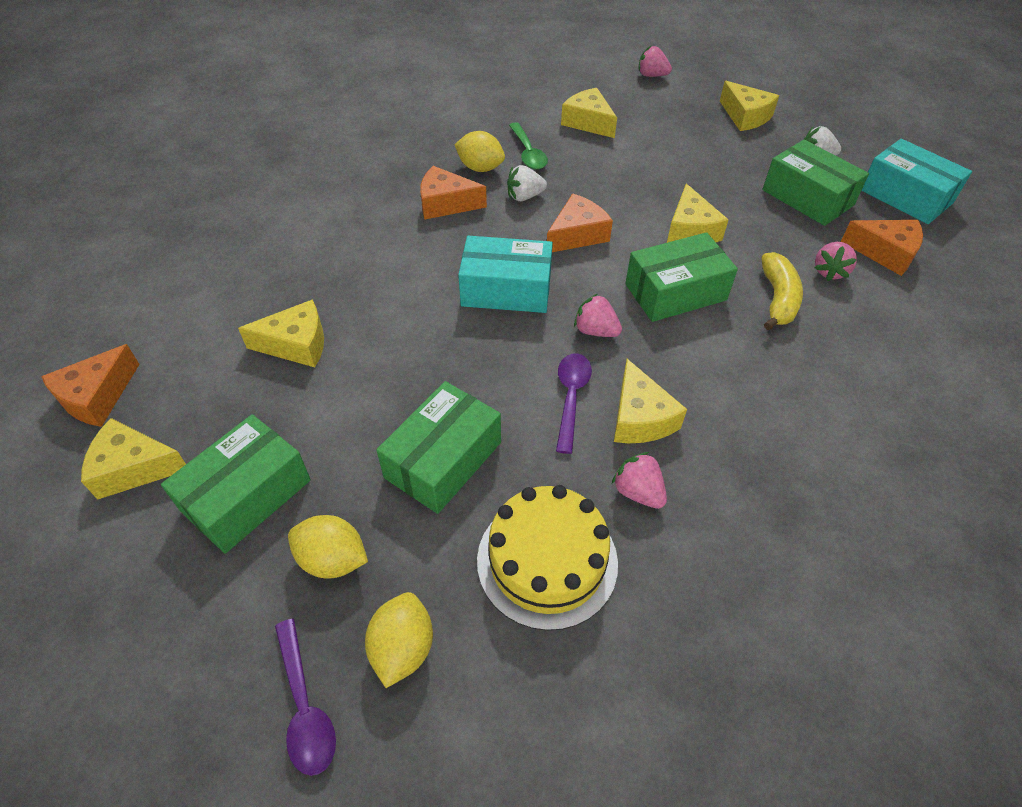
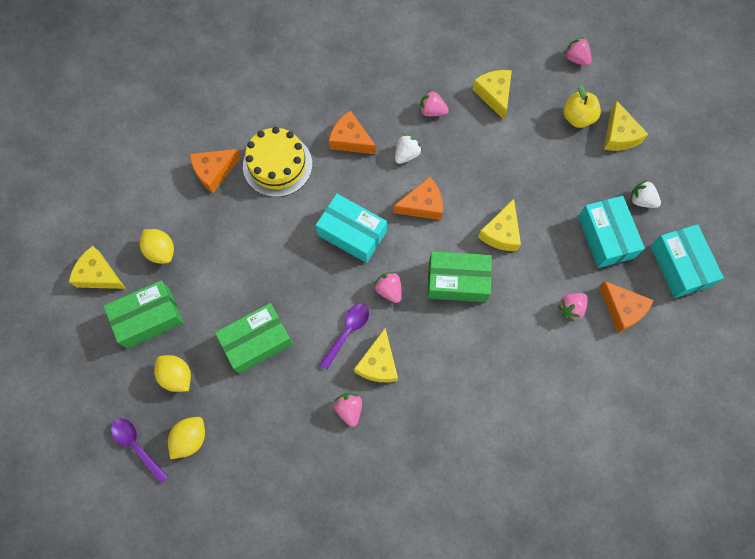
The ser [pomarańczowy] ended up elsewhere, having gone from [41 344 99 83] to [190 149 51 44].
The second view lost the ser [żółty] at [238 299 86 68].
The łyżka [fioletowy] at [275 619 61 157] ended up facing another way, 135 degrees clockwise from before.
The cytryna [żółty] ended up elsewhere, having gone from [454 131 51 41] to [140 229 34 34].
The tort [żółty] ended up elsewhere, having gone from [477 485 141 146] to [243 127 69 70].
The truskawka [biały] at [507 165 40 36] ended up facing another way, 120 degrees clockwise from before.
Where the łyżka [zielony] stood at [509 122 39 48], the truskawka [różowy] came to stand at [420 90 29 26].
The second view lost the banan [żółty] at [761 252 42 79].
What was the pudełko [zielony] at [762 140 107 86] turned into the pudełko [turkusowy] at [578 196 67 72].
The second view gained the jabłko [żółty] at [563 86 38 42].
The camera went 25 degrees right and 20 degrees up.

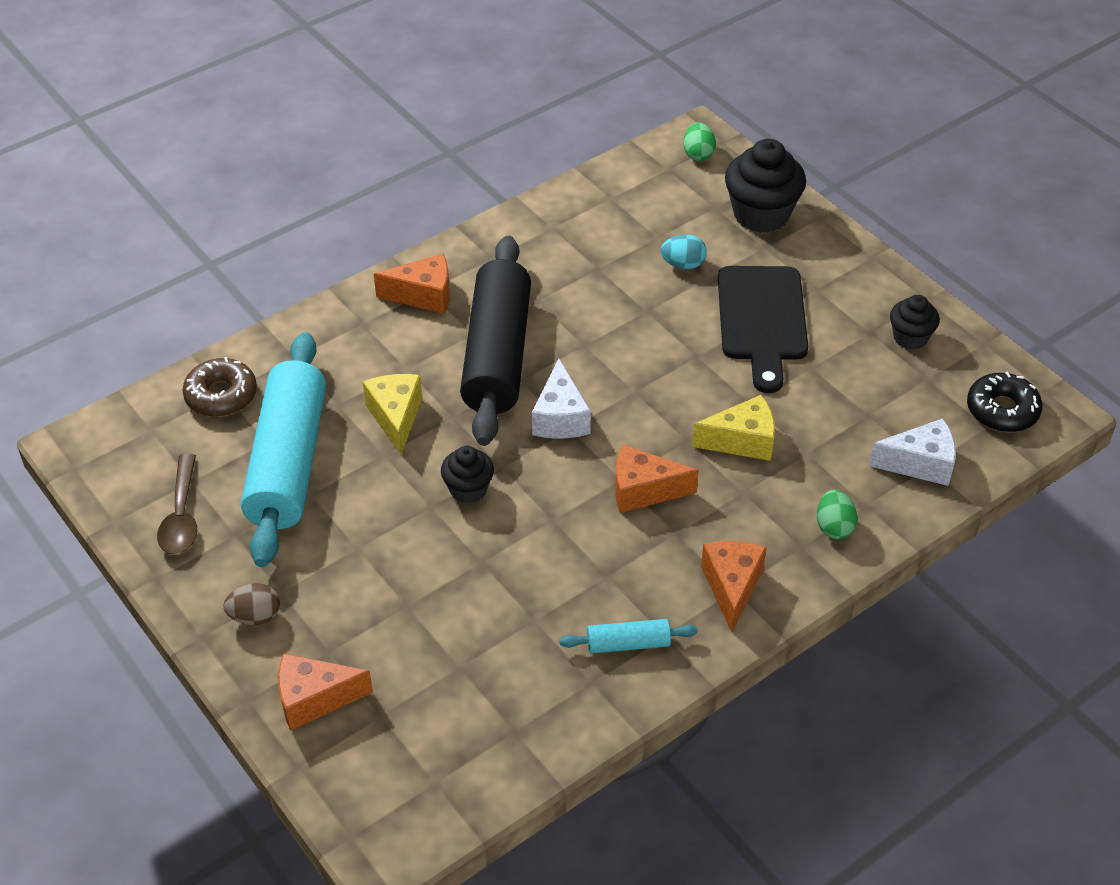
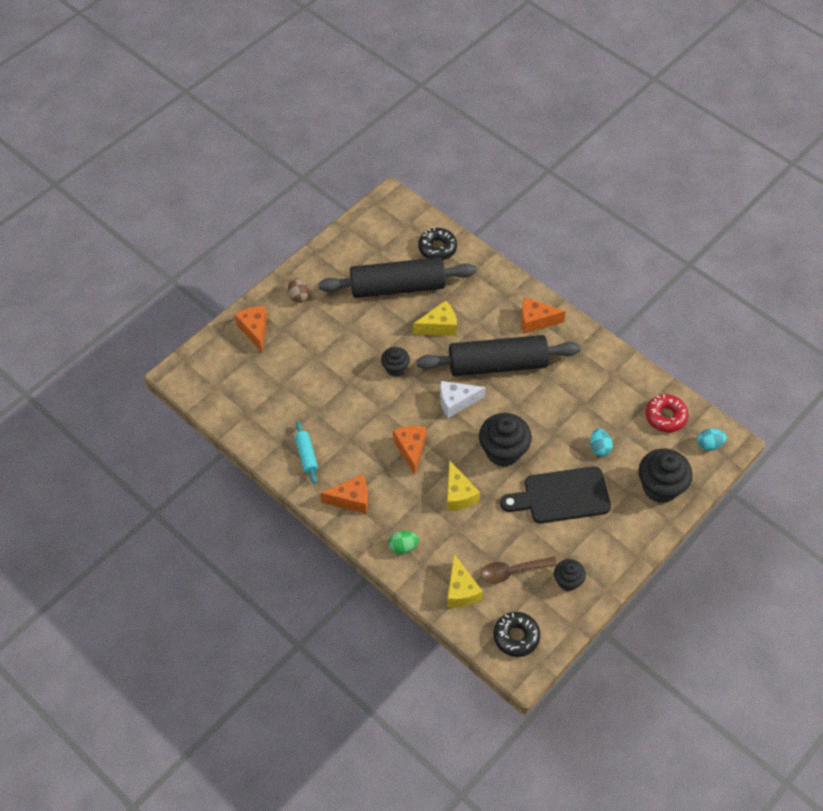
The łyżka [brązowy] ended up elsewhere, having gone from [157 453 40 102] to [480 557 77 27].
What was the donut [brązowy] at [183 357 74 60] turned into the donut [czarny] at [418 227 39 33].
What was the wałek do ciasta [turkusowy] at [241 332 85 235] turned into the wałek do ciasta [czarny] at [319 257 157 41].
The ser [pomarańczowy] at [374 254 76 60] ended up facing another way, 105 degrees clockwise from before.
What was the jajko [zielony] at [683 122 33 39] turned into the jajko [turkusowy] at [697 429 30 22].
What was the ser [biały] at [869 418 87 68] turned into the ser [żółty] at [447 554 36 53].
The second view gained the muffinka [czarny] at [479 413 53 54].
The second view gained the donut [czerwony] at [646 394 42 38].
The camera went 80 degrees right and 10 degrees up.

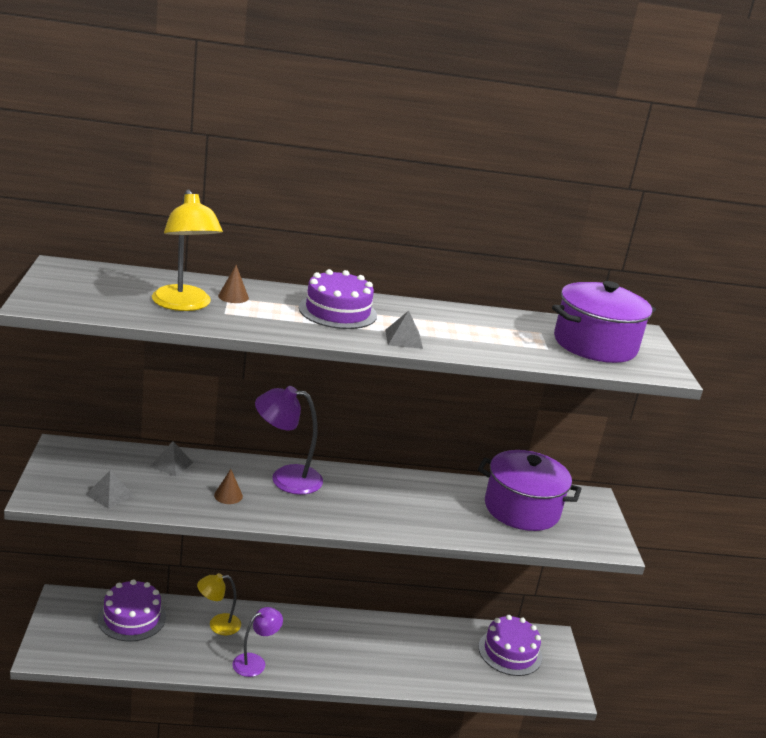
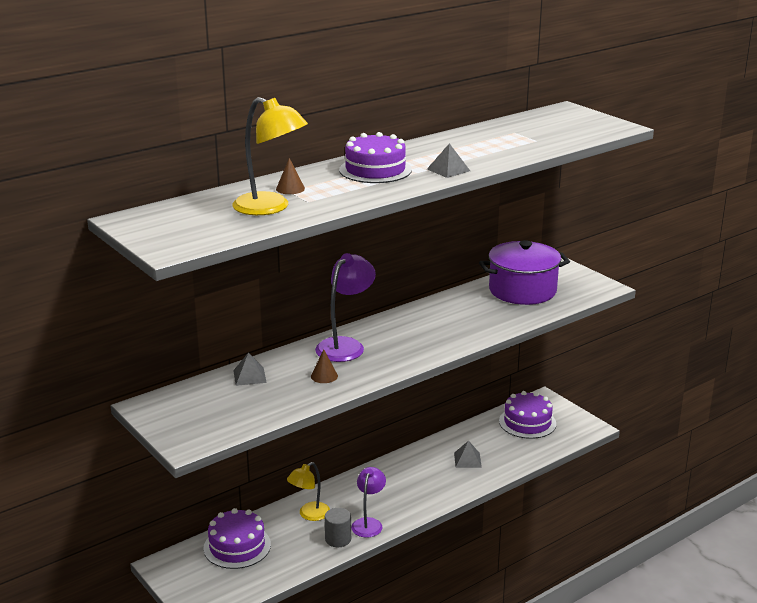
The piramida [szary] ended up elsewhere, having gone from [86 471 47 38] to [454 441 28 27].
The lampka [fioletowy] at [255 386 68 109] ended up facing another way, 150 degrees clockwise from before.
The second view lost the garnek [fioletowy] at [552 281 104 82].
The second view gained the walec [szary] at [325 508 26 39].
The camera went 30 degrees left and 0 degrees up.

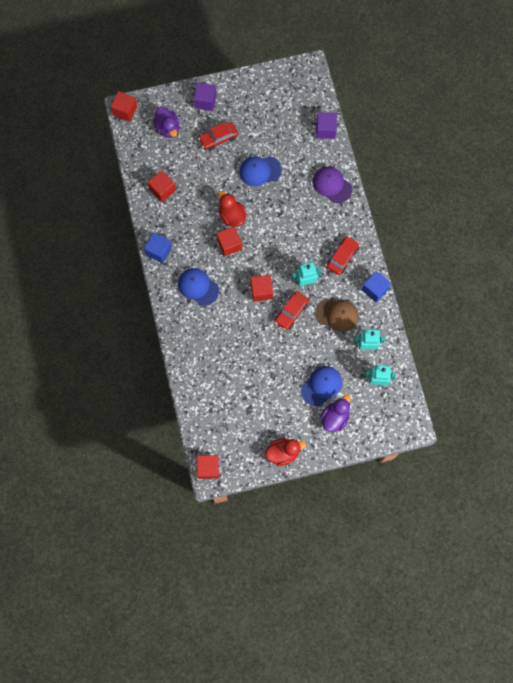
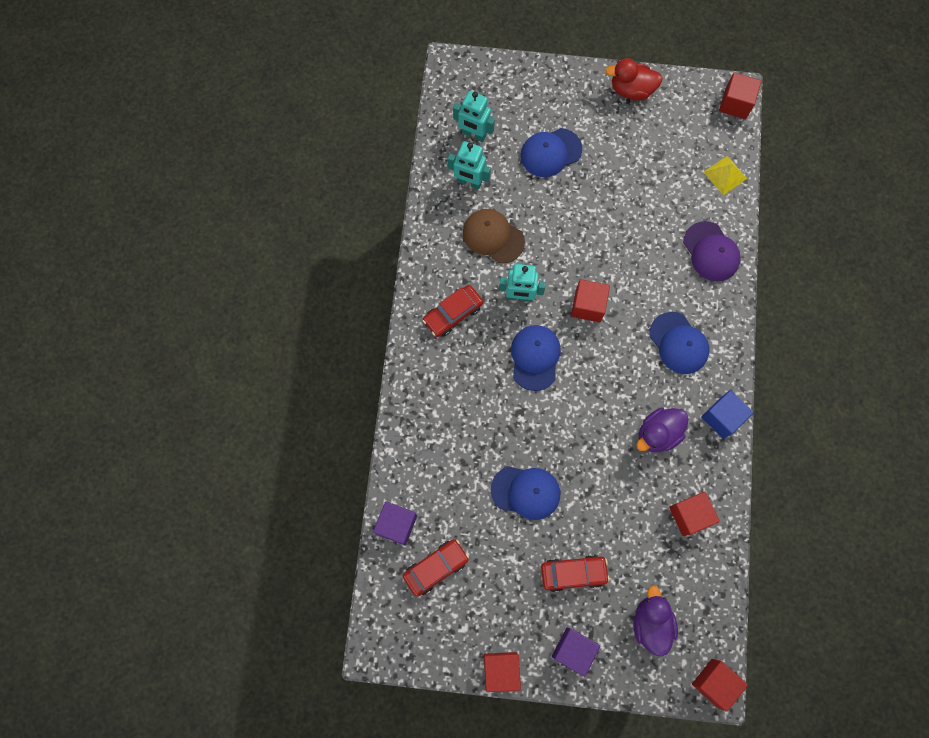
The sześcian [czerwony] ended up elsewhere, having gone from [216 226 26 30] to [484 652 37 40].
The second view lost the kaczka [czerwony] at [218 191 29 36].
The samochód [czerwony] ended up elsewhere, having gone from [274 291 35 39] to [403 539 66 58].
The czapka [fioletowy] ended up elsewhere, having gone from [313 167 39 37] to [683 221 58 60].
The kaczka [fioletowy] ended up elsewhere, having gone from [320 395 31 37] to [636 407 53 45].
The second view lost the sześcian [niebieski] at [362 271 29 32].
The second view gained the czapka [niebieski] at [511 325 50 66].
The second view gained the piramida [żółty] at [704 156 43 39].
The camera went 160 degrees left and 0 degrees up.

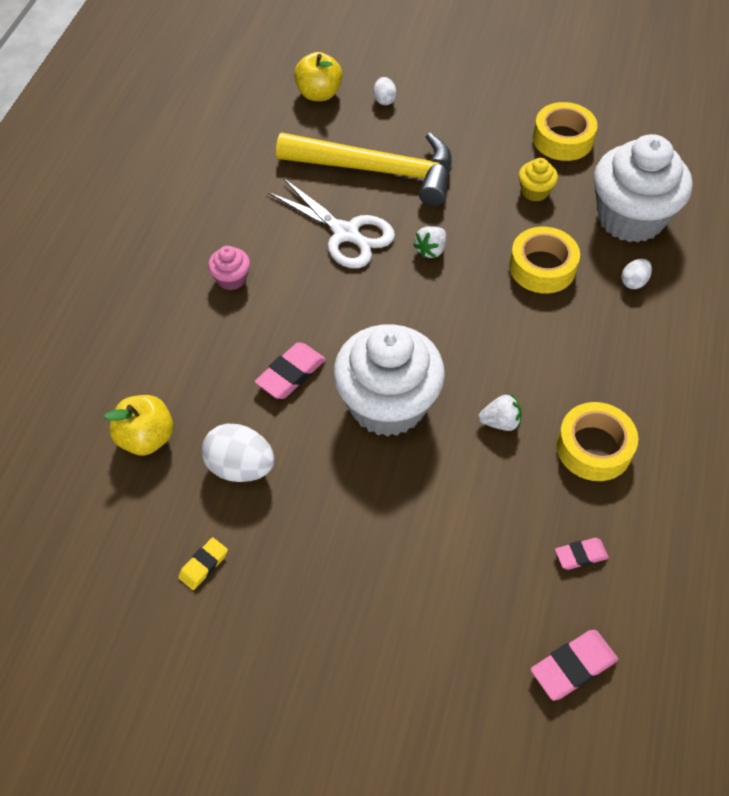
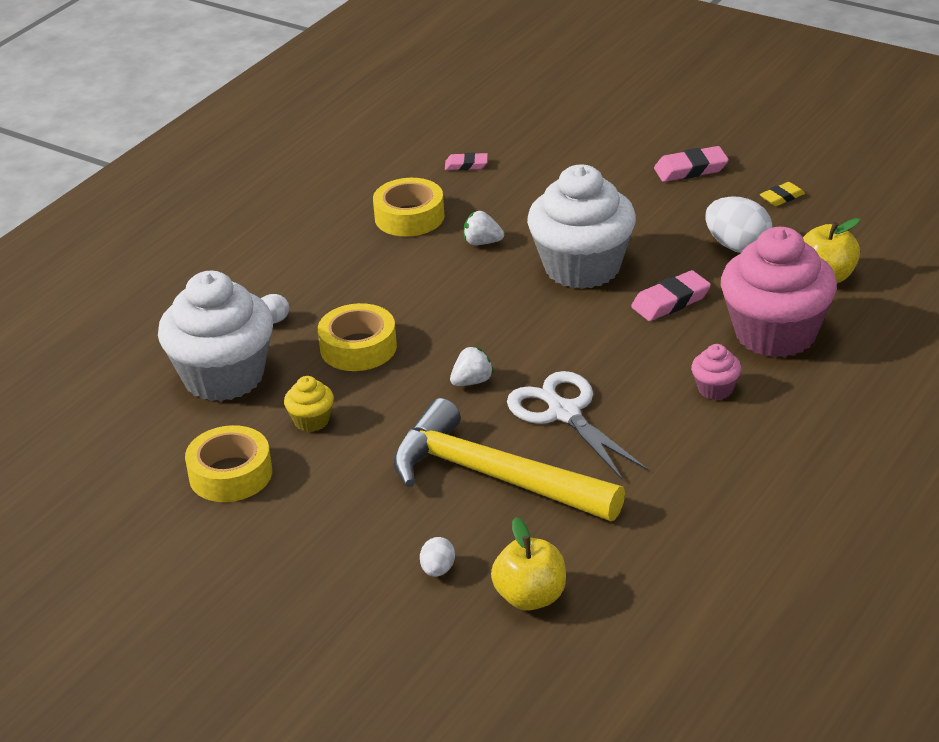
The gumka do mazania [różowy] ended up elsewhere, having gone from [531 630 87 71] to [654 146 75 36].
The second view gained the muffinka [różowy] at [721 227 116 131].
The camera went 160 degrees left and 20 degrees down.

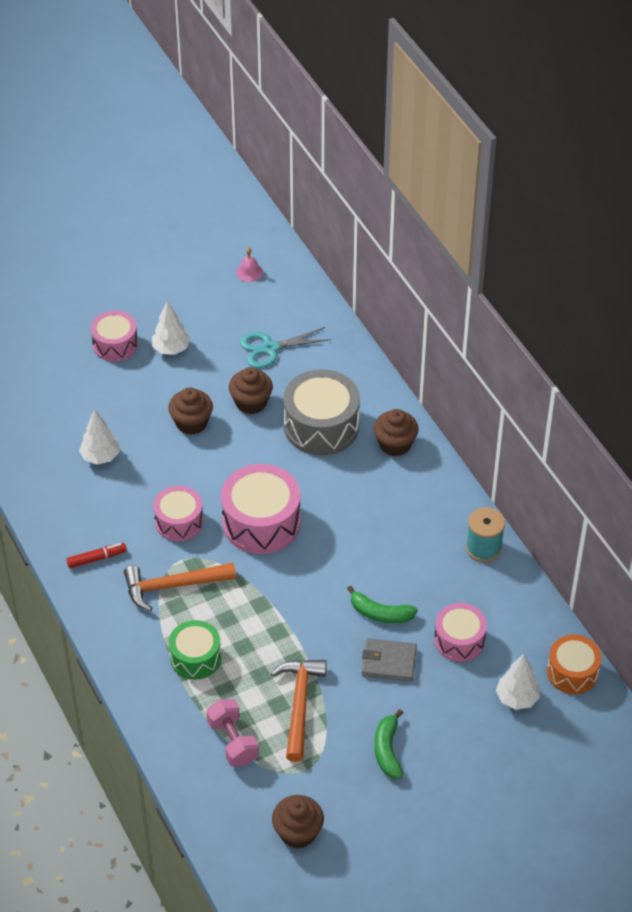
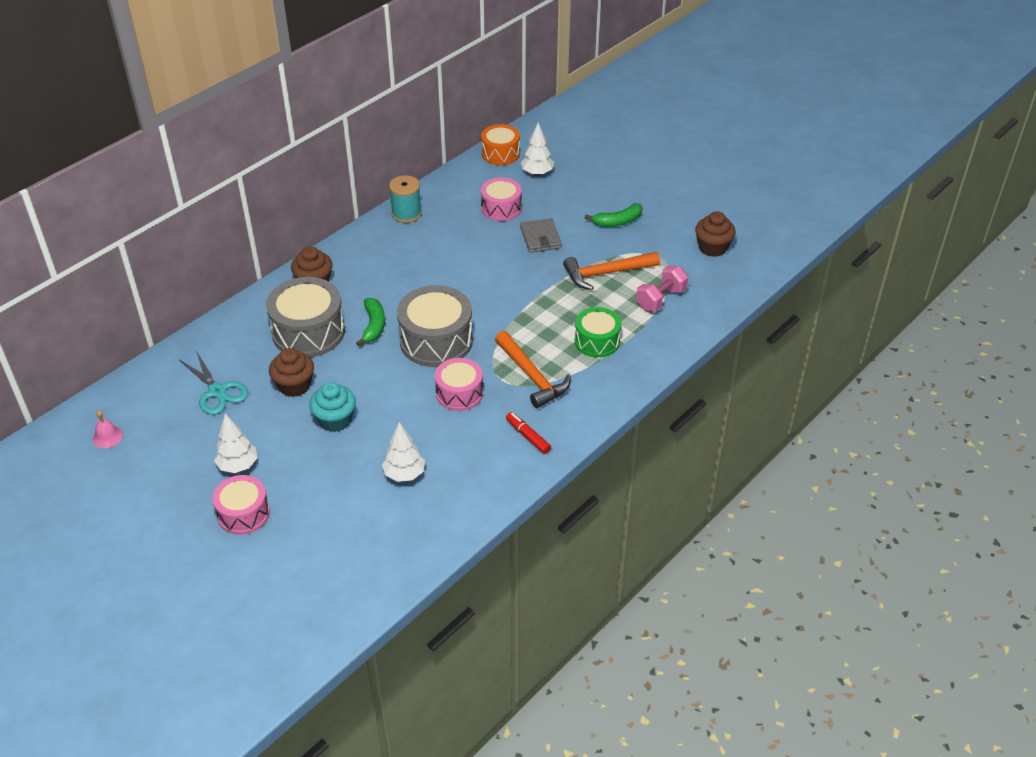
What was the muffinka [brązowy] at [168 387 45 48] turned into the muffinka [turkusowy] at [309 382 47 50].
What was the bęben [różowy] at [221 464 80 90] turned into the bęben [szary] at [397 285 76 82].
The banan [zielony] ended up elsewhere, having gone from [347 585 71 38] to [356 298 29 48].
The camera went 110 degrees left and 5 degrees down.

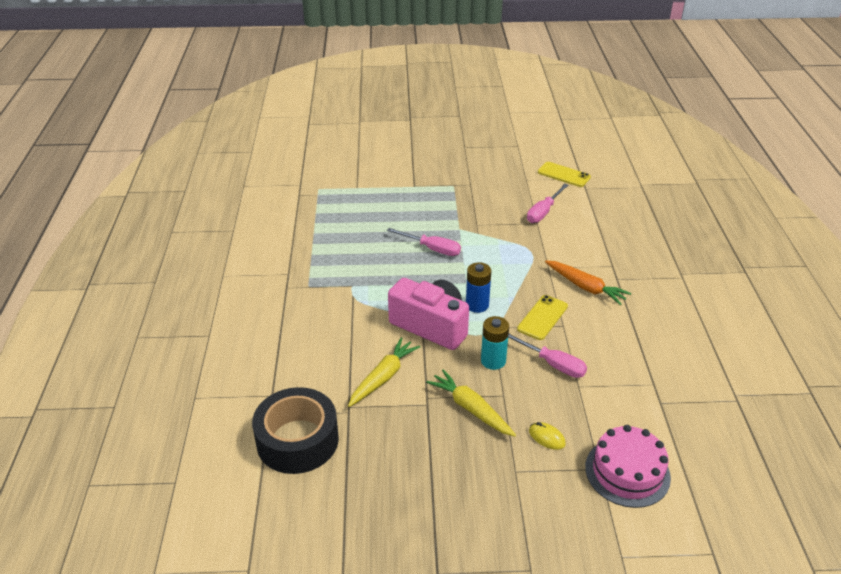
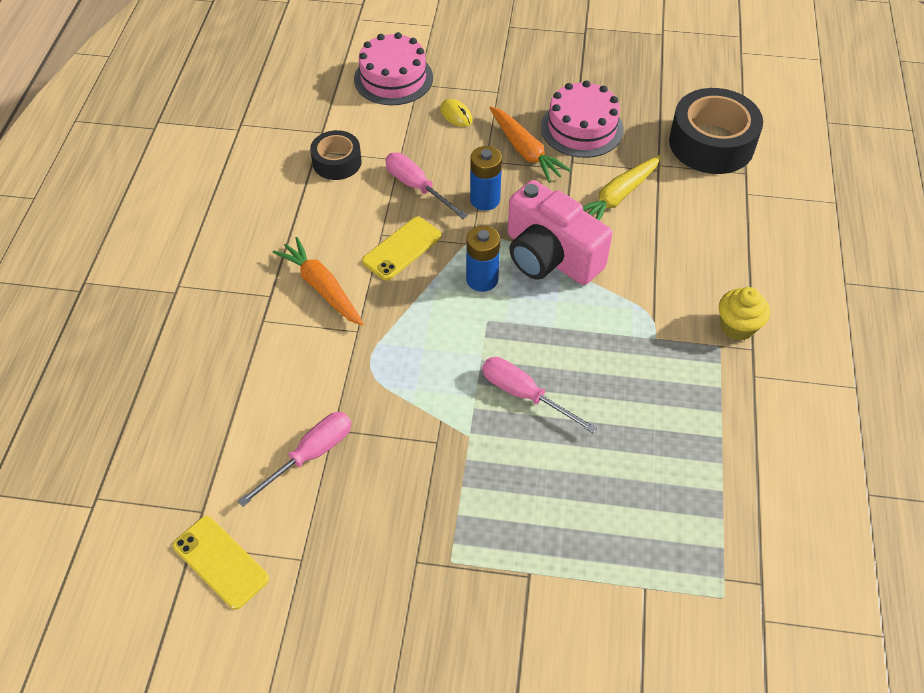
What was the marchewka [żółty] at [426 369 90 68] turned into the marchewka [pomarańczowy] at [489 106 83 77].
What was the bateria [turkusowy] at [481 316 28 54] turned into the bateria [niebieski] at [470 146 32 65].
The second view gained the taśma klejąca [czarny] at [310 130 52 50].
The second view gained the tort [różowy] at [541 80 83 78].
The second view gained the muffinka [żółty] at [719 287 51 54].
The camera went 170 degrees left and 15 degrees up.

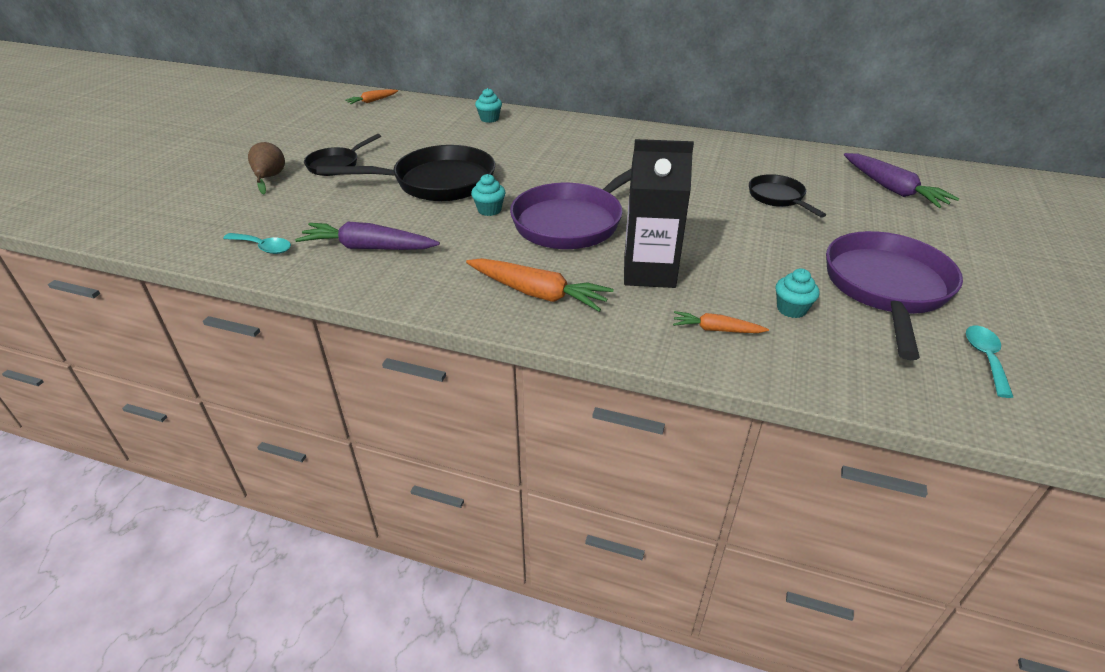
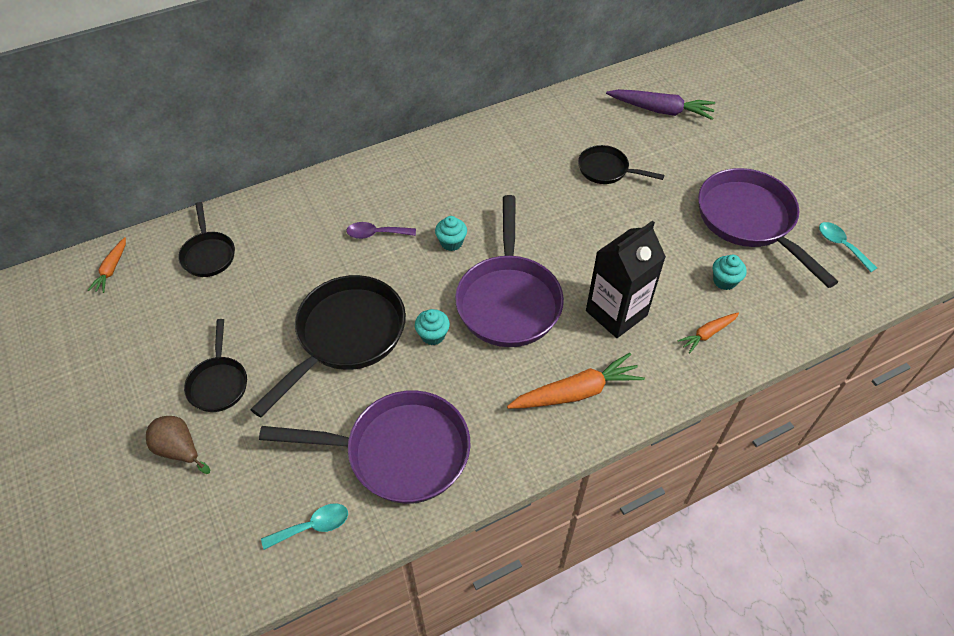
Where the marchewka [fioletowy] stood at [295 221 145 29], the patelnia [fioletowy] came to stand at [259 390 211 114].
The muffinka [turkusowy] ended up elsewhere, having gone from [475 88 27 35] to [435 216 32 35].
The second view gained the patelnia [czarny] at [179 202 56 75].
The second view gained the łyżka [fioletowy] at [346 222 70 17].
The camera went 45 degrees left and 15 degrees up.

